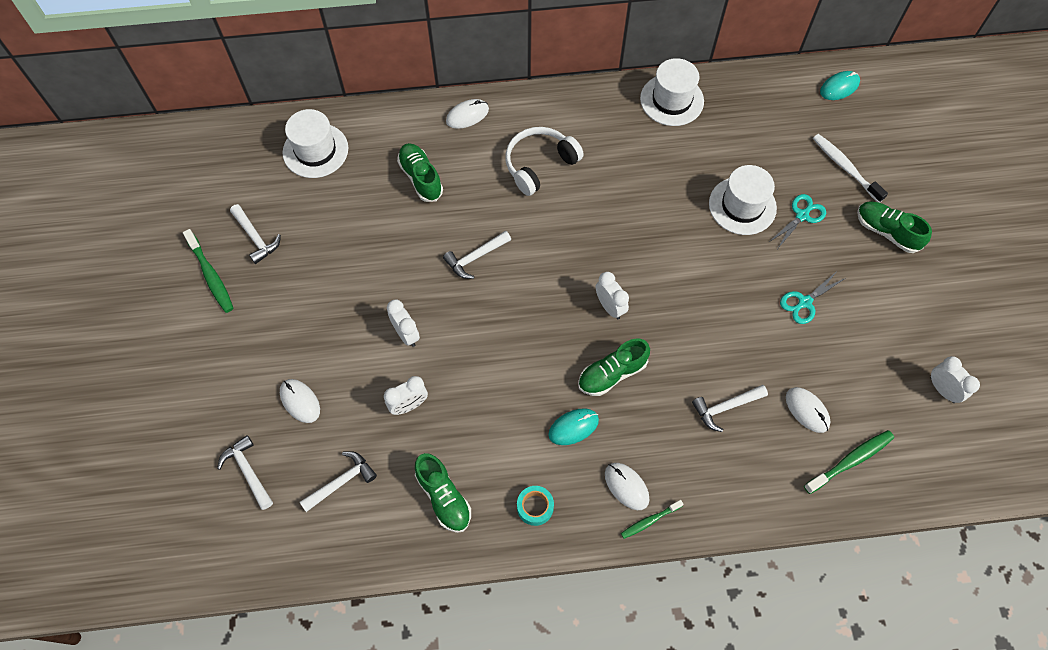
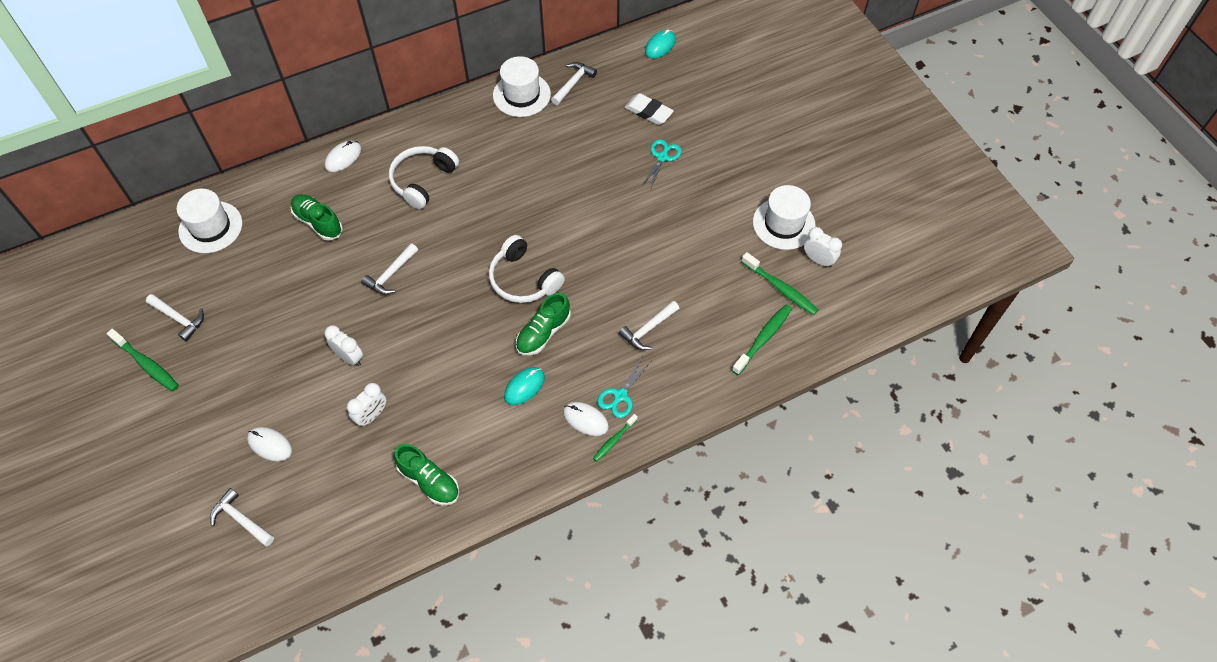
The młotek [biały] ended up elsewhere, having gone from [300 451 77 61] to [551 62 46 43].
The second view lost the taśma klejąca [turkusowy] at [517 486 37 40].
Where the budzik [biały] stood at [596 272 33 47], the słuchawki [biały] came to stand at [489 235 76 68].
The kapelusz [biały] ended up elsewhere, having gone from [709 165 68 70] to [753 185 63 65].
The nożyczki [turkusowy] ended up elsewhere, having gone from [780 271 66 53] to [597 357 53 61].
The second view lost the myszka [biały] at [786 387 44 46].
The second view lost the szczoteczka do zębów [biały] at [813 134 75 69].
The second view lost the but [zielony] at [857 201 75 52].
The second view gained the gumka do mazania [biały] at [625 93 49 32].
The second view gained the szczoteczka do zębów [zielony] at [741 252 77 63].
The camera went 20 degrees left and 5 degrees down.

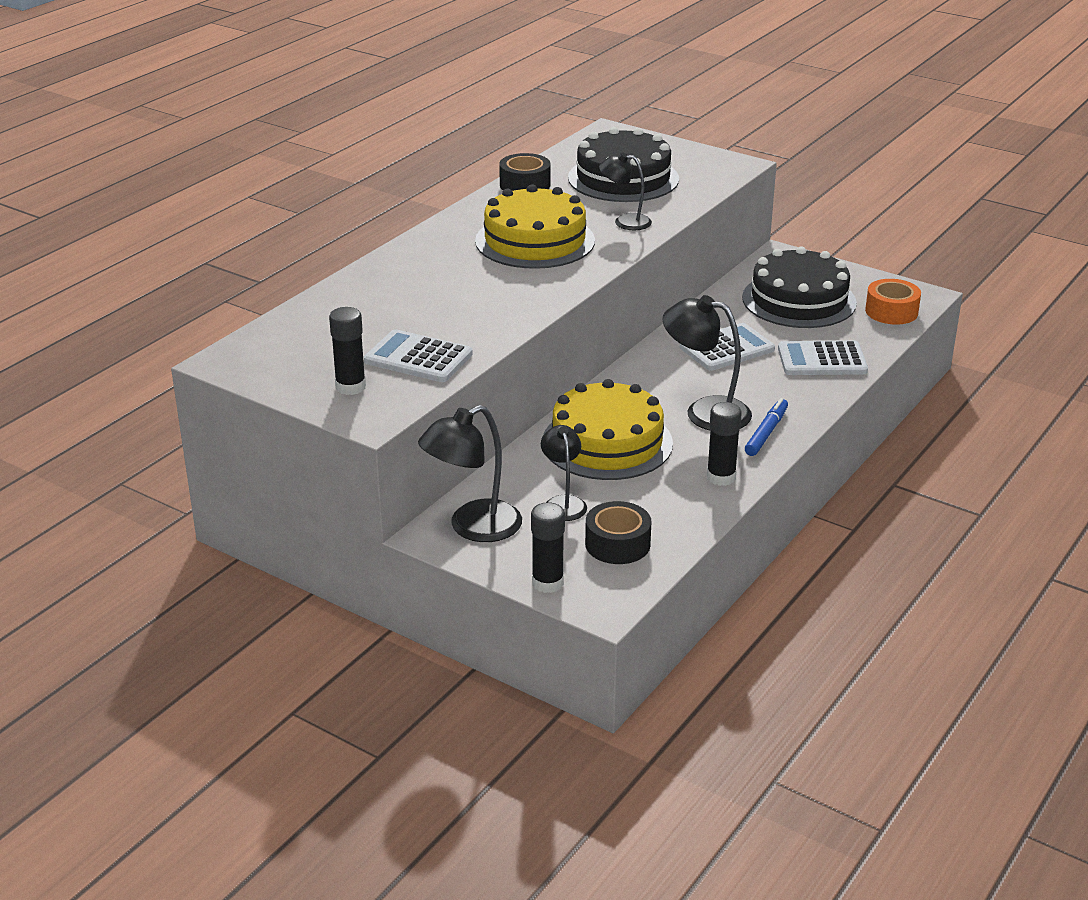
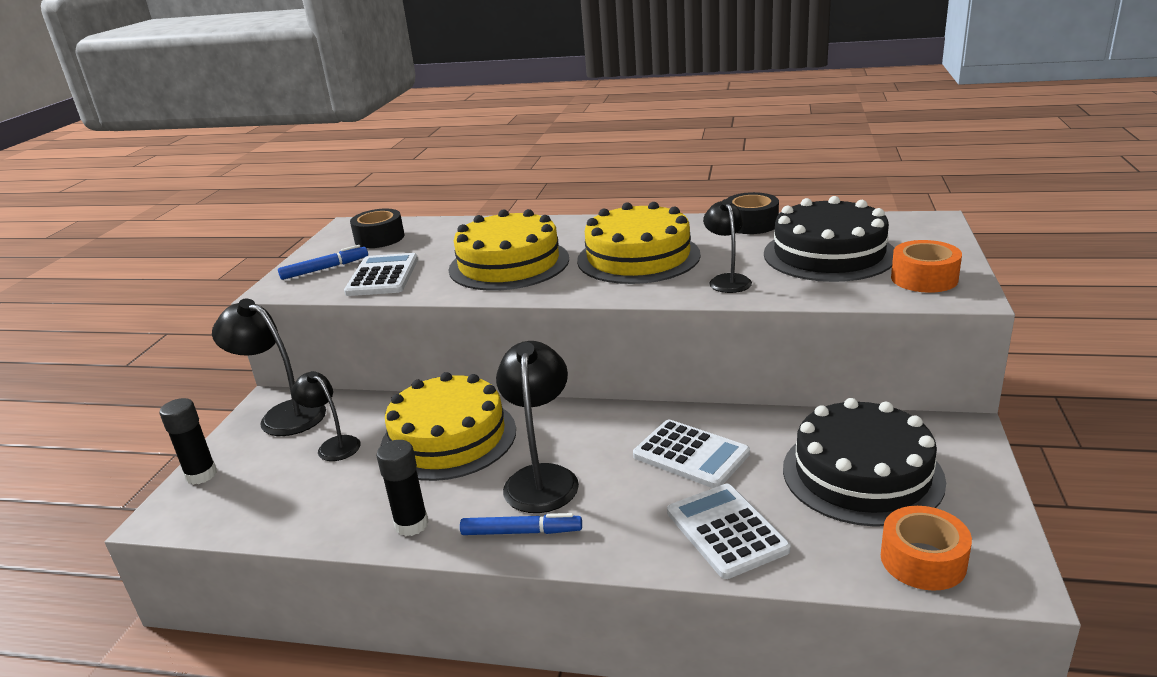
Where the klej w sztyfcie [czarny] stood at [329 307 37 88], the flamaster [niebieski] came to stand at [278 245 90 35].
The lampka [czarny] at [541 425 46 96] ended up facing another way, 105 degrees counterclockwise from before.
The taśma klejąca [czarny] ended up elsewhere, having gone from [585 501 66 63] to [350 209 55 39].
The second view gained the tort [żółty] at [448 209 121 82].
The second view gained the taśma klejąca [pomarańczowy] at [891 240 71 53].
The camera went 70 degrees right and 5 degrees down.

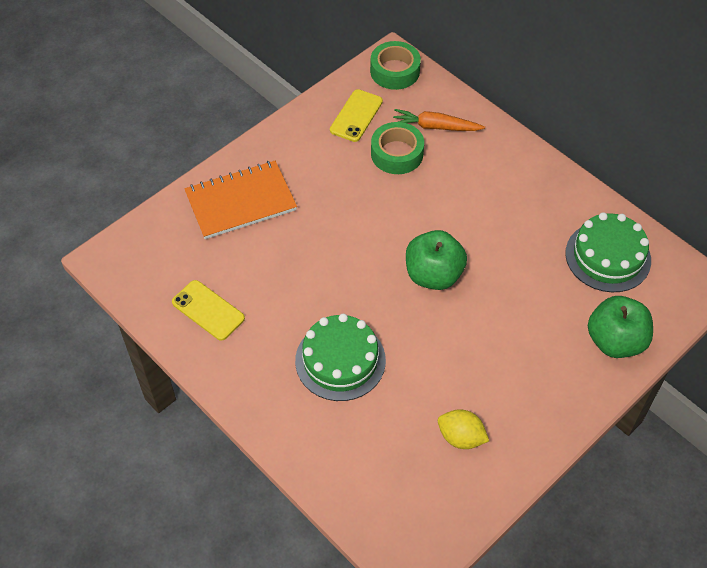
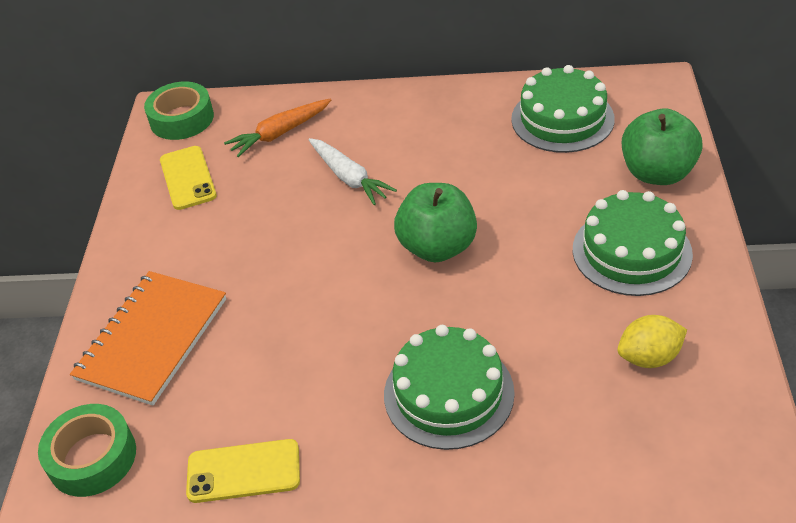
The taśma klejąca [zielony] ended up elsewhere, having gone from [371 122 53 52] to [38 404 98 93].
The second view gained the marchewka [biały] at [308 138 89 67].
The second view gained the tort [zielony] at [573 190 120 106].
The camera went 40 degrees left and 10 degrees down.

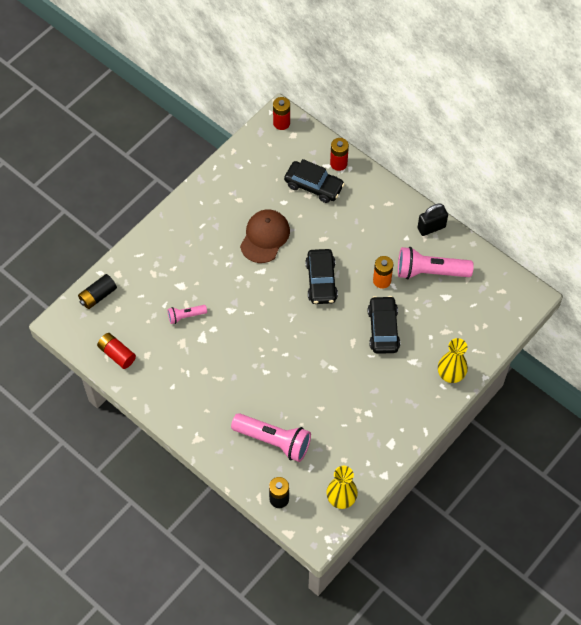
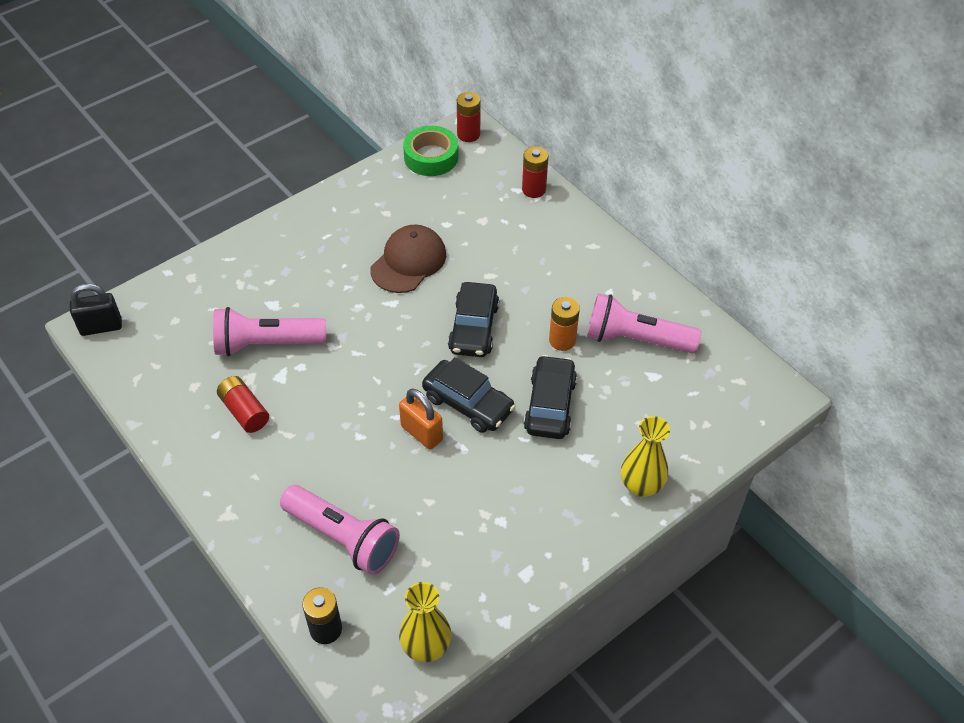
The second view lost the bateria [czarny] at [78 274 39 35].
The bateria [czerwony] ended up elsewhere, having gone from [97 333 39 36] to [217 376 52 57].
The size of the latarka [różowy] at [168 305 39 19] changed by a factor of 1.94.
The samochód [czarny] ended up elsewhere, having gone from [284 159 61 44] to [422 357 94 76].
The kłódka [czarny] ended up elsewhere, having gone from [418 204 30 32] to [70 283 52 53].
The second view gained the kłódka [pomarańczowy] at [399 389 44 61].
The second view gained the taśma klejąca [zielony] at [403 126 55 50].
The camera went 10 degrees right and 10 degrees down.

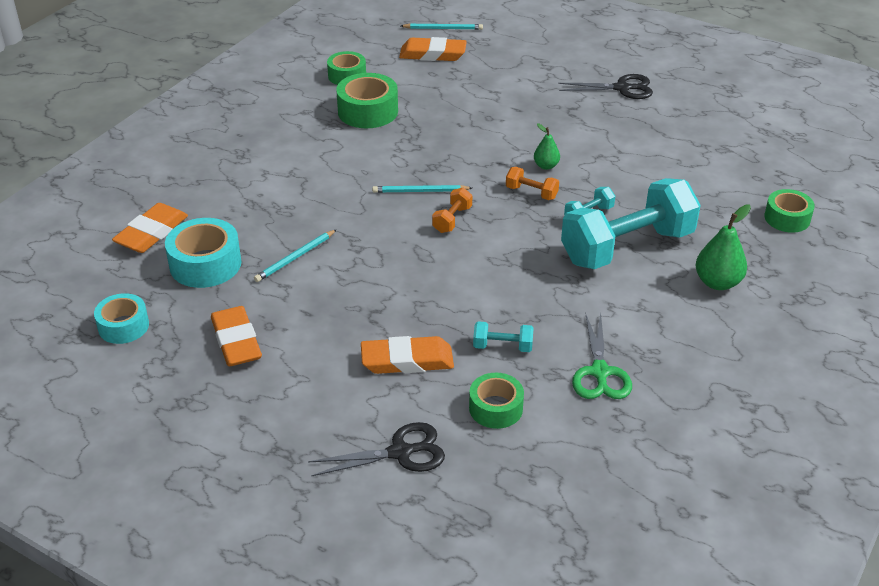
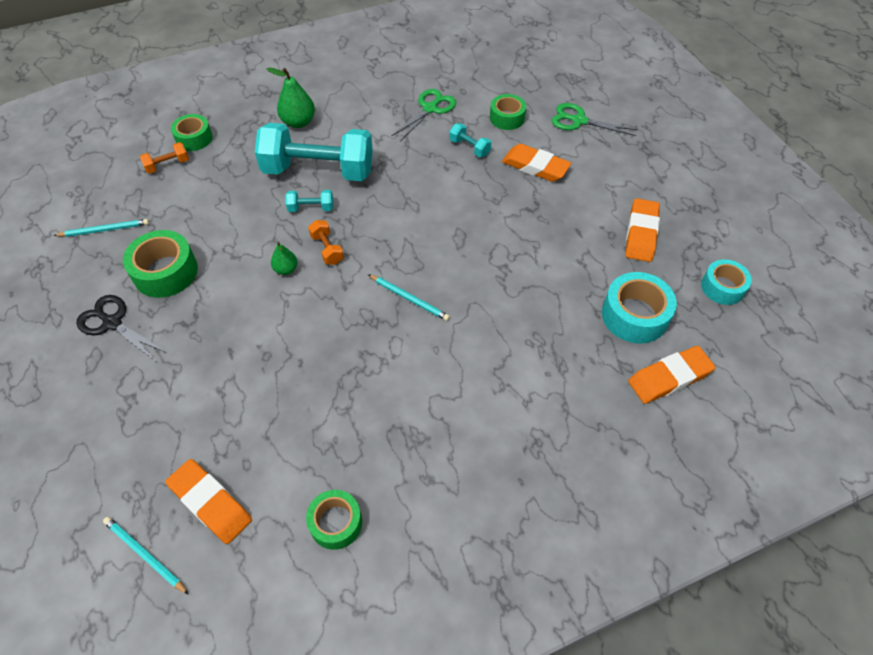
The ołówek [turkusowy] ended up elsewhere, having gone from [254 229 83 53] to [53 219 96 18].
What was the nożyczki [czarny] at [308 422 137 55] turned into the nożyczki [zielony] at [552 103 86 33].
The taśma klejąca [zielony] ended up elsewhere, having gone from [336 73 62 55] to [123 230 75 68].
The hantel [pomarańczowy] ended up elsewhere, having gone from [432 188 40 45] to [140 142 49 32].
The camera went 145 degrees left and 15 degrees up.

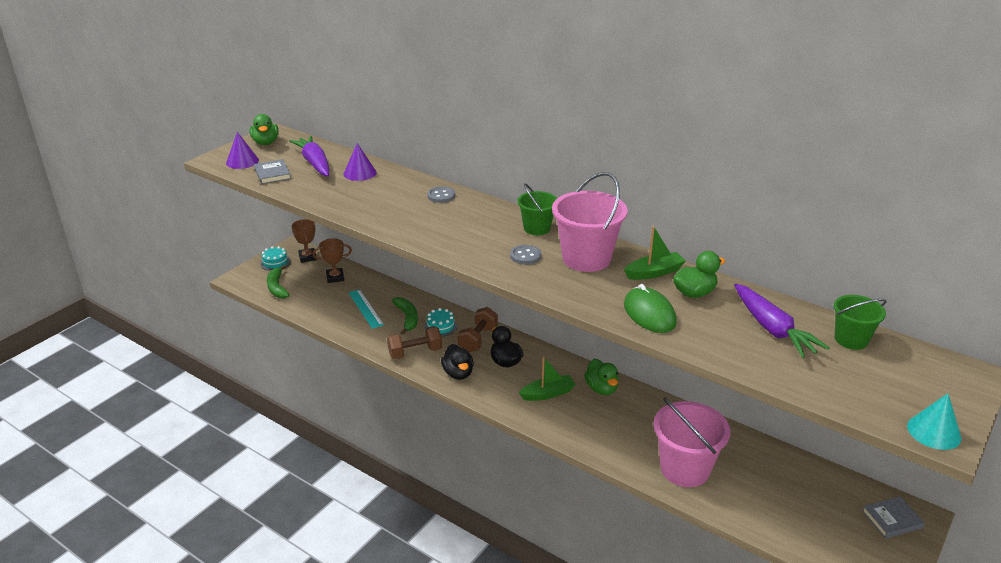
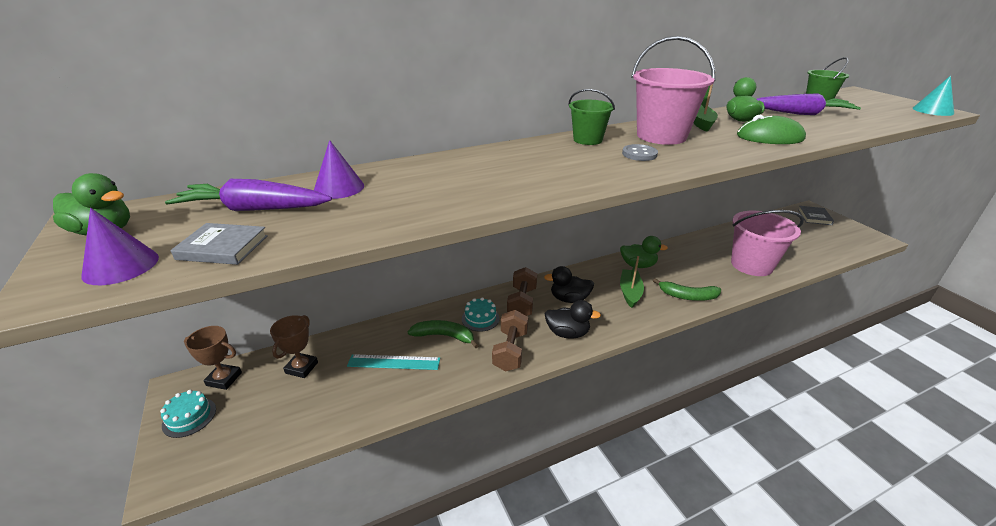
The banan [zielony] ended up elsewhere, having gone from [267 265 23 34] to [653 278 68 23].
The second view lost the guzik [szary] at [427 186 28 17].
The hantel [brązowy] at [458 307 40 45] ended up facing another way, 45 degrees clockwise from before.
The camera went 60 degrees left and 0 degrees up.

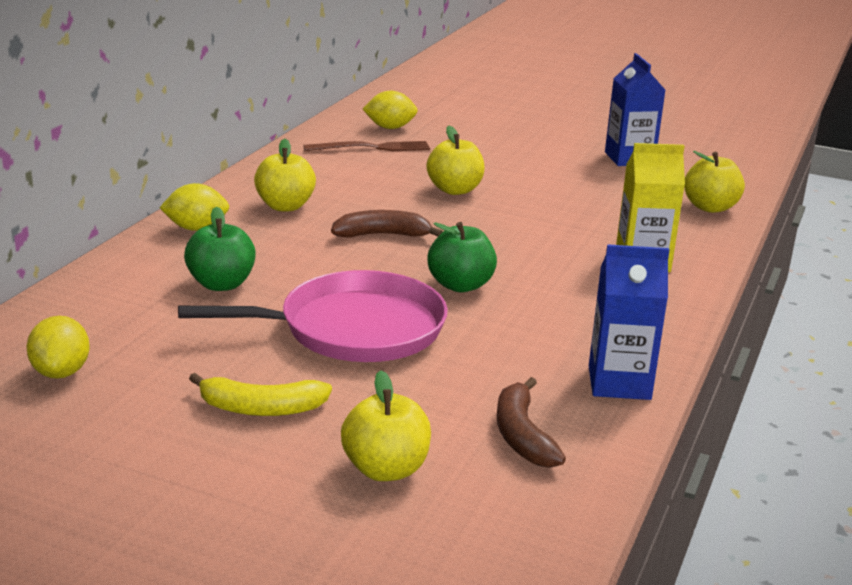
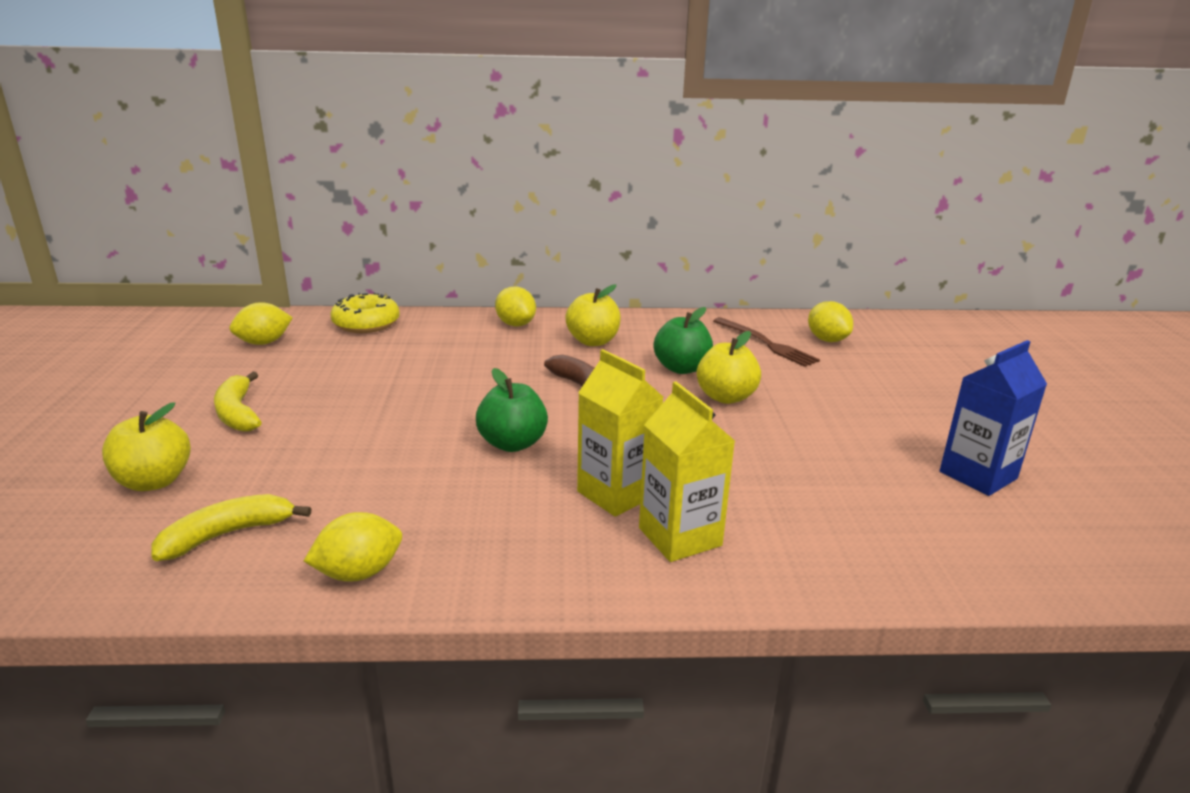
The second view lost the patelnia [różowy] at [178 270 270 92].
The jabłko [zielony] ended up elsewhere, having gone from [184 206 72 85] to [654 307 59 67].
What was the banan [brązowy] at [497 377 69 91] turned into the banan [żółty] at [152 494 160 67].
Where the karton mleka [niebieski] stood at [589 244 80 156], the cytryna [żółty] came to stand at [304 512 98 70].
The second view lost the jabłko [żółty] at [684 151 61 62].
The second view gained the donut [żółty] at [331 293 69 40].
The second view gained the karton mleka [żółty] at [577 349 86 167].
The camera went 65 degrees right and 0 degrees up.

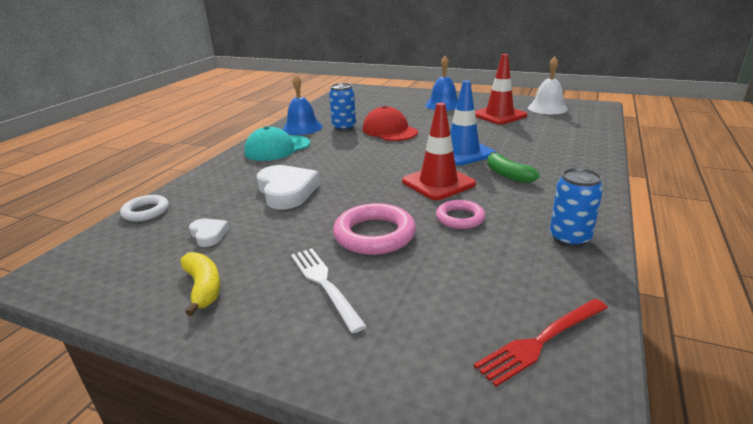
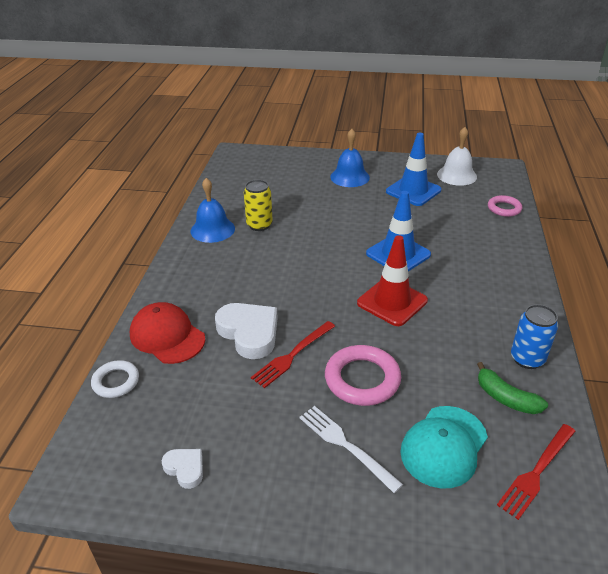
The second view lost the banan [żółty] at [180 252 40 64].
The serce [biały] ended up elsewhere, having gone from [189 218 40 29] to [162 449 41 40].
The czapka [turkusowy] ended up elsewhere, having gone from [244 126 66 35] to [400 406 88 83].
What was the puszka [niebieski] at [329 83 27 48] turned into the puszka [żółty] at [244 180 29 51].
The czapka [czerwony] ended up elsewhere, having gone from [362 106 56 35] to [130 302 75 62].
The pierścień [różowy] ended up elsewhere, having gone from [436 200 49 29] to [488 195 34 22].
What was the pachołek [czerwony] at [475 54 52 70] turned into the pachołek [niebieski] at [386 133 55 73].
The banan [zielony] ended up elsewhere, having gone from [487 152 53 31] to [477 362 71 52].
The second view gained the widelec [czerwony] at [251 321 84 67].
The camera went 15 degrees left and 10 degrees up.

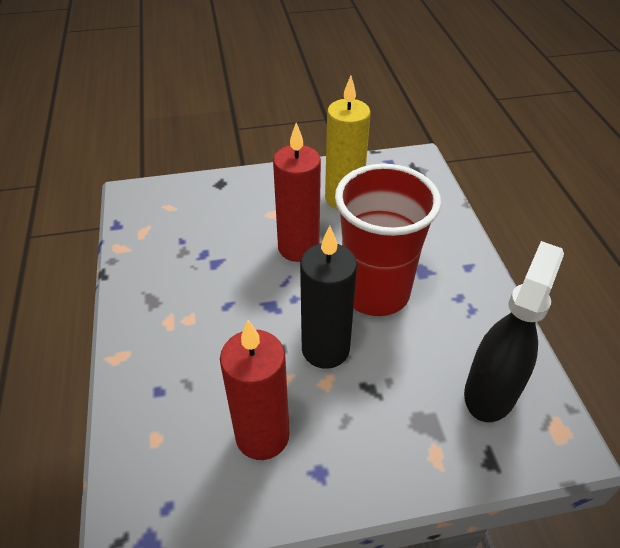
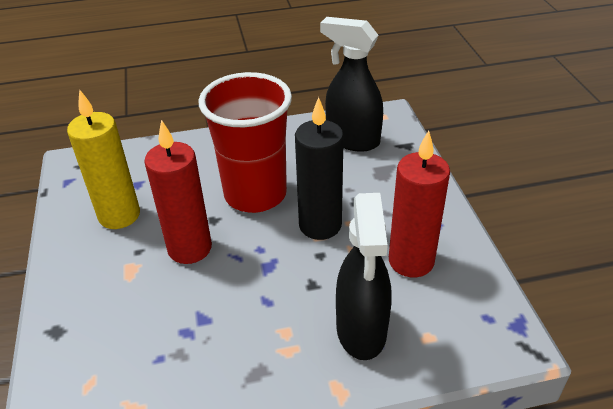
The second view gained the spryskiwacz [czarny] at [336 193 56 167].
The camera went 90 degrees left and 5 degrees down.

